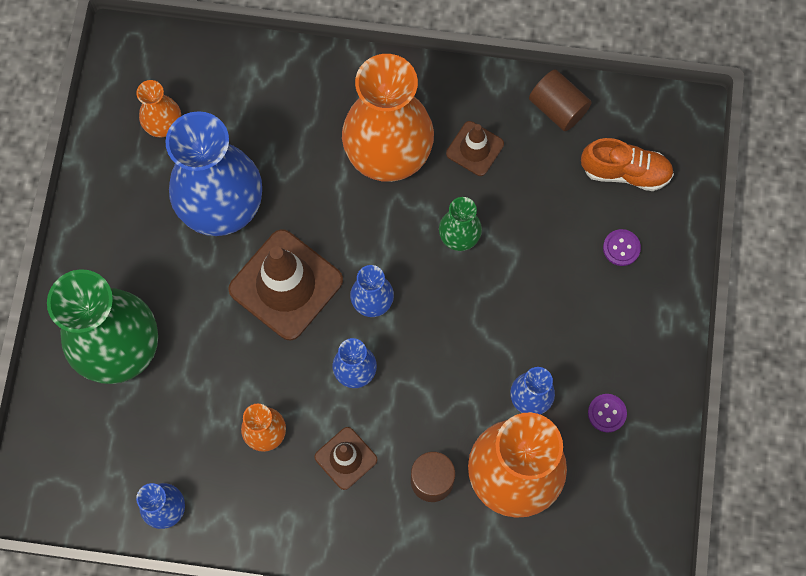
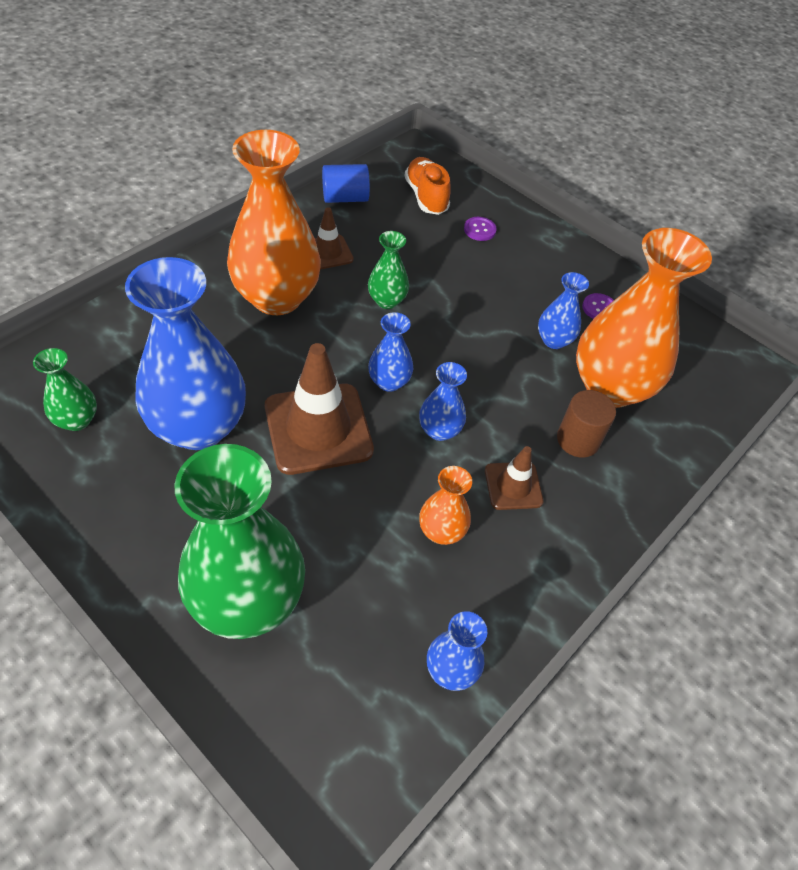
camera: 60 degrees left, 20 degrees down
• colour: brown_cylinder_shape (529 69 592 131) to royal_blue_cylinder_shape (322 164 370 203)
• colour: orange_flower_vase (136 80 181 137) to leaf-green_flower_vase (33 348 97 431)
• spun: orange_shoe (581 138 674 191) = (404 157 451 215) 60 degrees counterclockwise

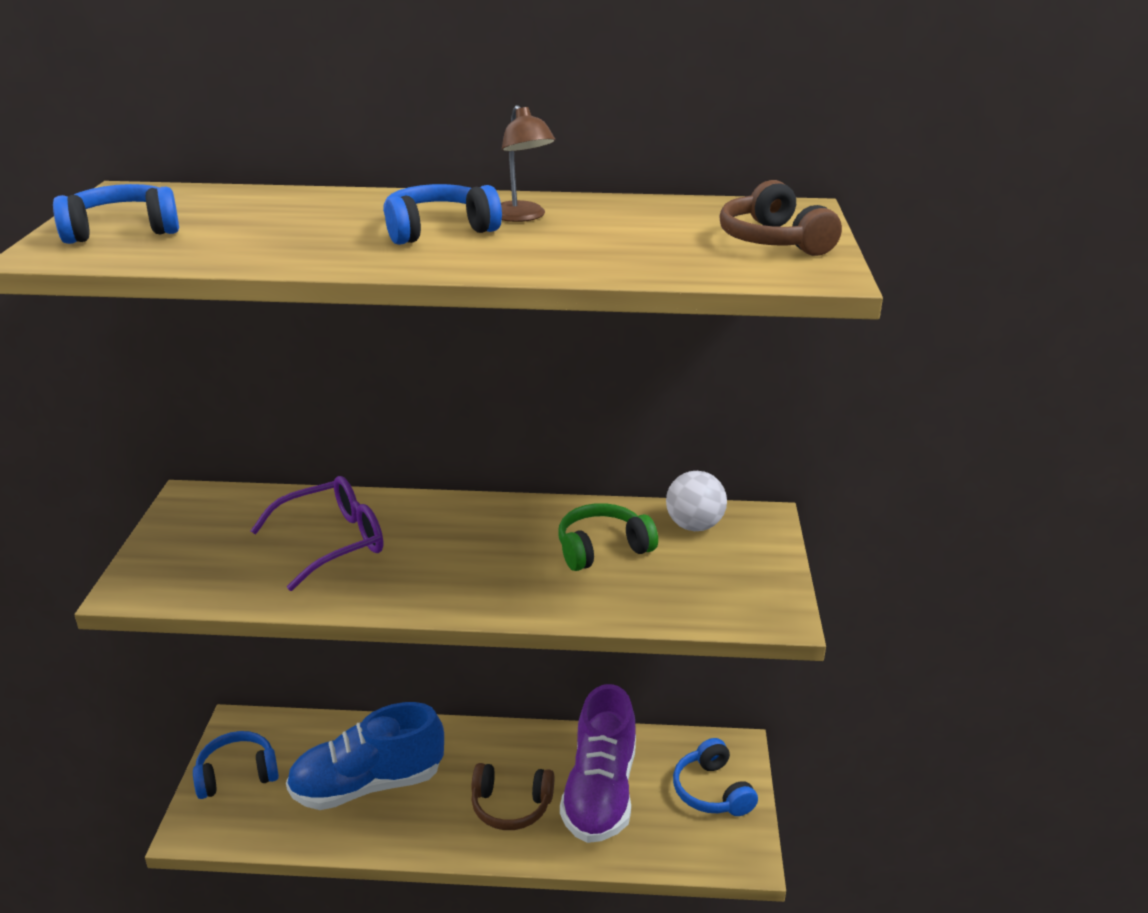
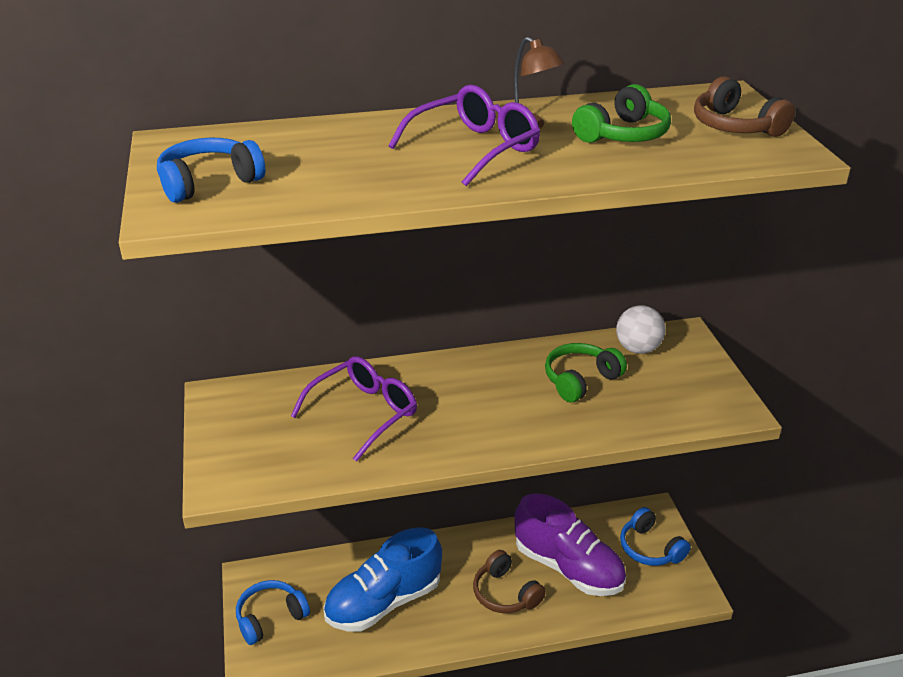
camera: 15 degrees left, 5 degrees up
• exchanged: royal_blue_headset (383 184 502 245) to royal_purple_glasses (388 85 540 186)
• spun: royal_purple_shoe (560 684 636 843) = (514 493 626 596) 45 degrees counterclockwise
• spun: brown_headset (471 763 555 830) = (473 550 546 613) 60 degrees clockwise
• appeared: leaf-green_headset (572 84 671 143)

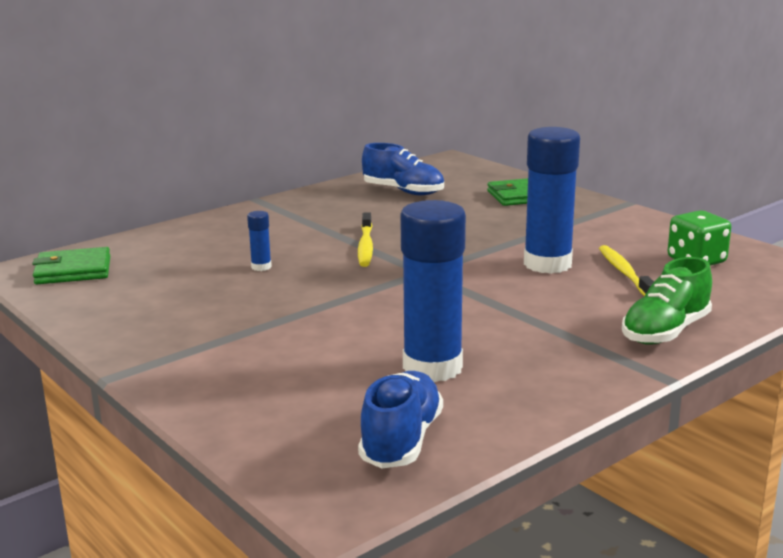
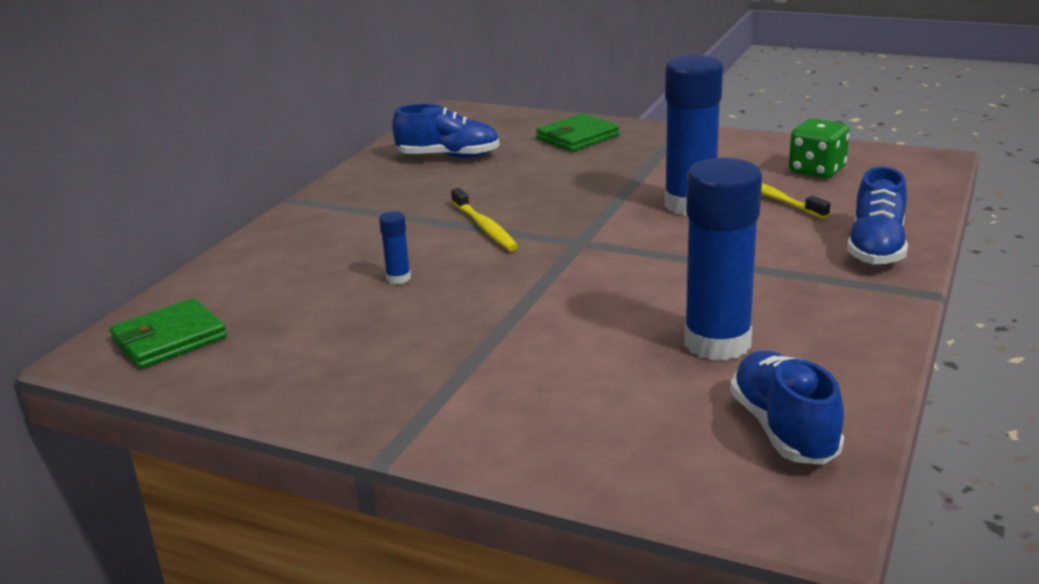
camera: 25 degrees left, 5 degrees up
• colour: leaf-green_shoe (622 257 712 345) to royal_blue_shoe (847 167 908 265)

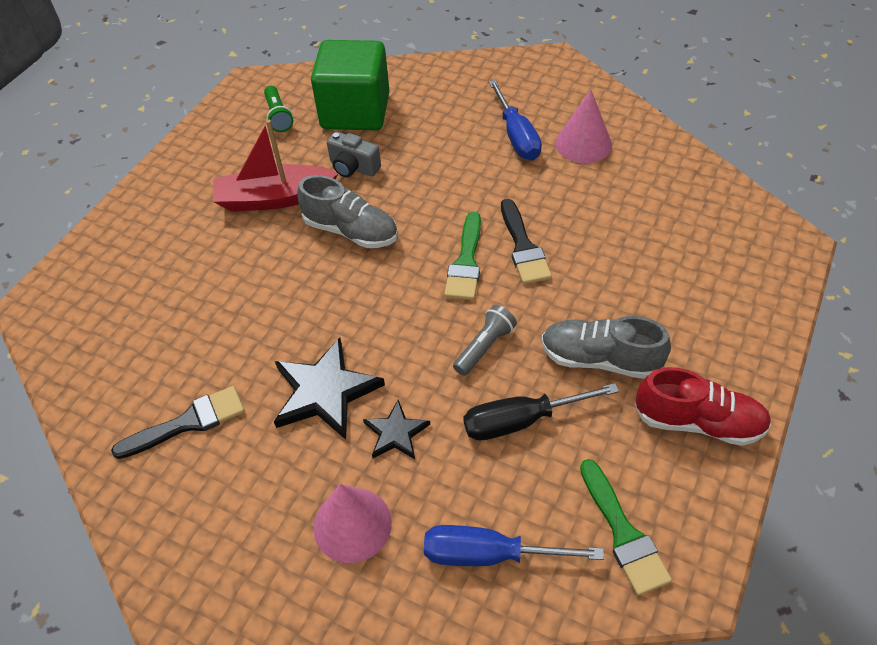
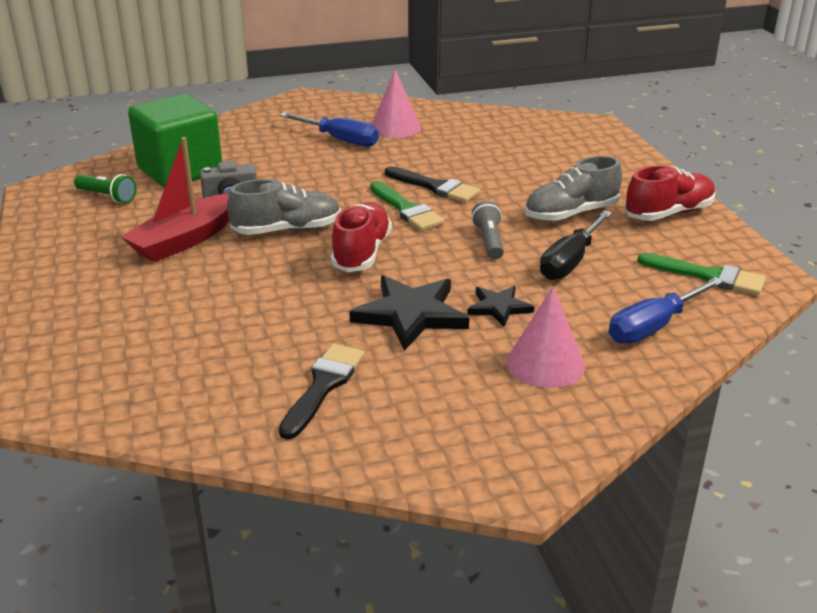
camera: 45 degrees left, 20 degrees down
• appeared: crimson_shoe (331 202 392 272)

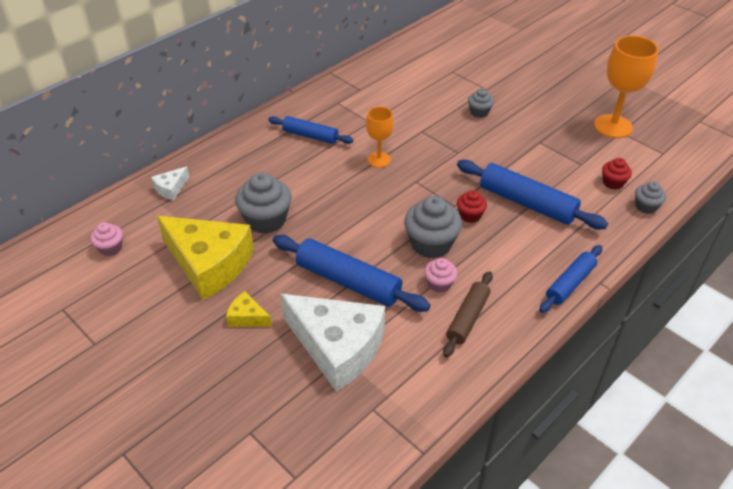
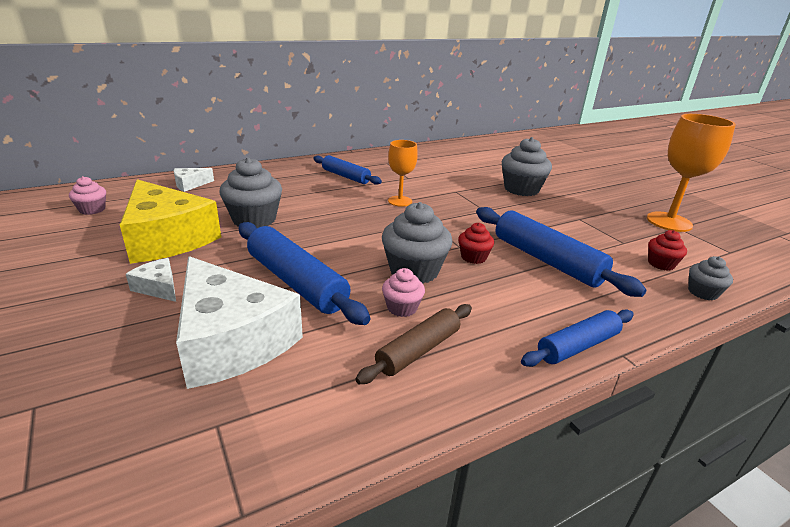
camera: 15 degrees right, 15 degrees down
• size: ash-grey_fairy_cake (468 88 494 118) = (502 137 552 196) x1.82
• colour: golden_cheese (226 291 272 327) to white_cheese (126 258 176 302)

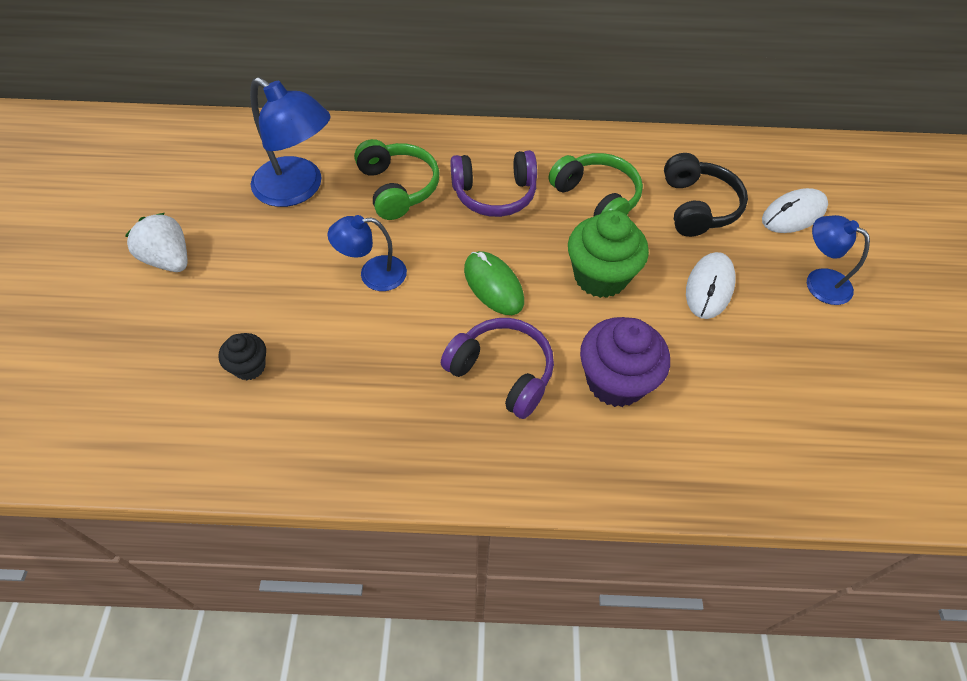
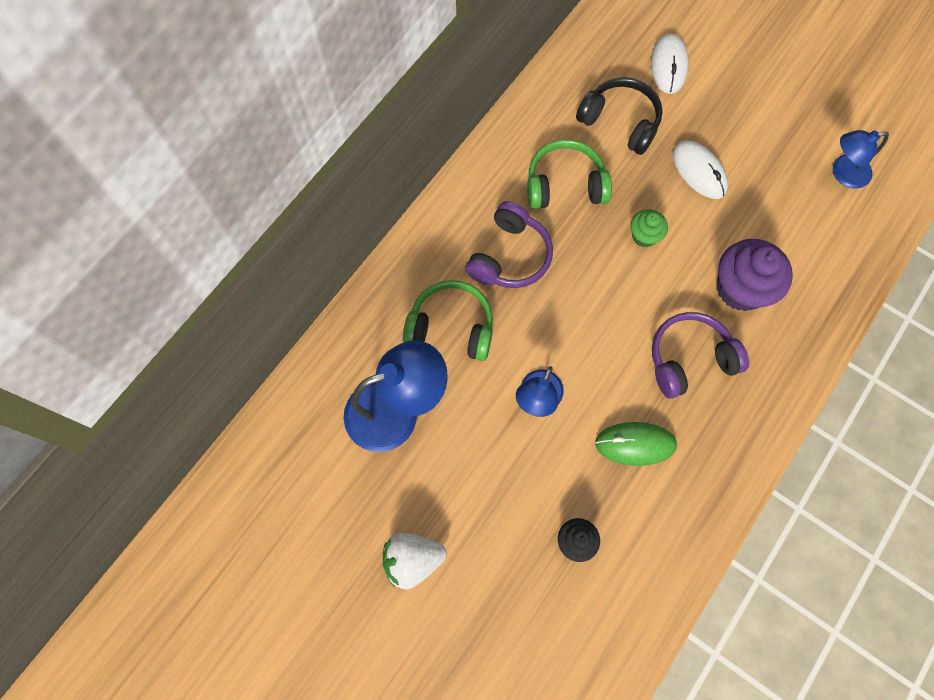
camera: 55 degrees left, 15 degrees up
• size: leaf-green_fairy_cake (568 210 649 298) = (631 209 668 247) x0.54
• relocated: royal_blue_reading_lamp (807 215 870 305) to (833 130 889 189)
• relocated: leaf-green_computer_mouse (464 251 524 315) to (595 422 677 466)

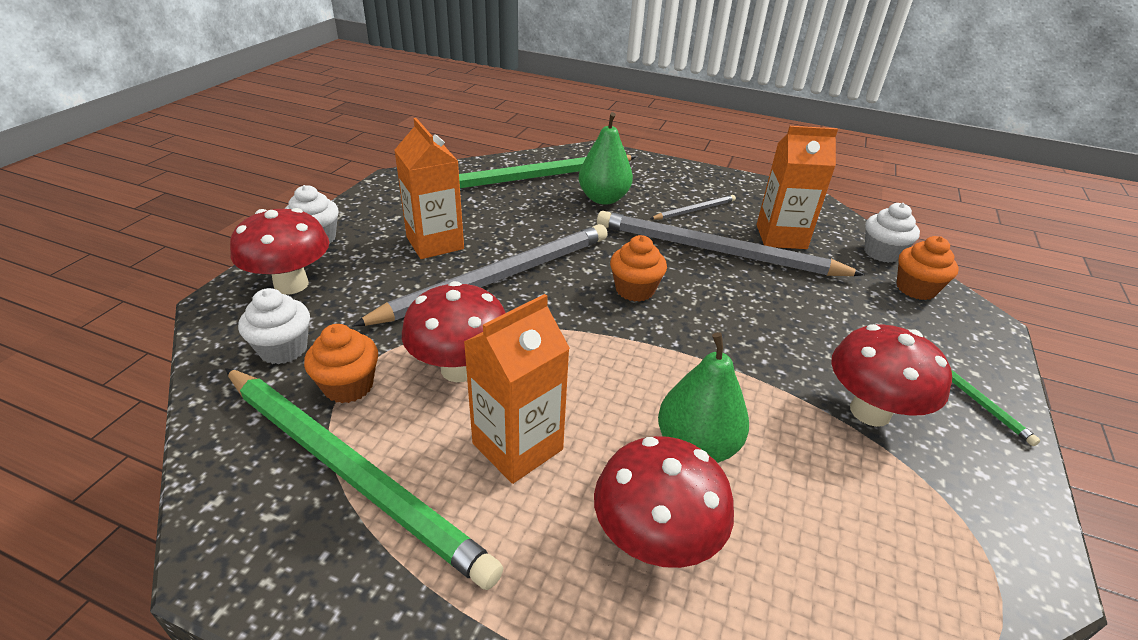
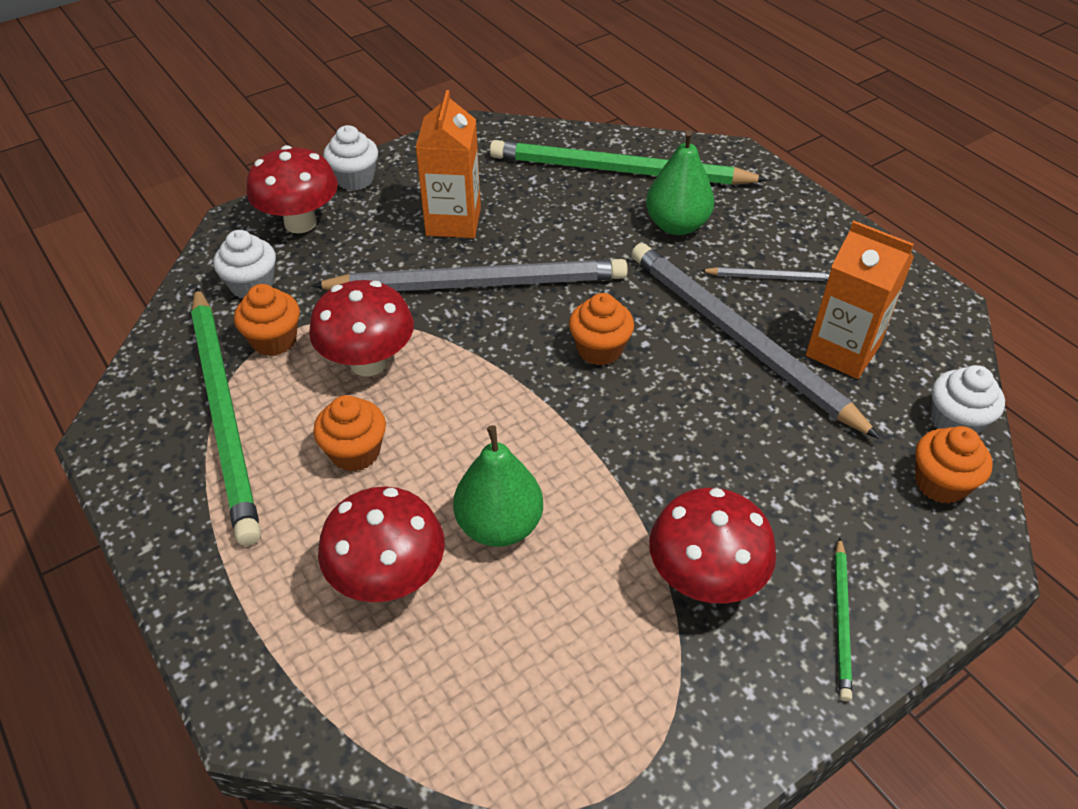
camera: 35 degrees right, 10 degrees up
• exchanged: orange_carton (464 294 570 484) to orange_fairy_cake (313 395 386 472)

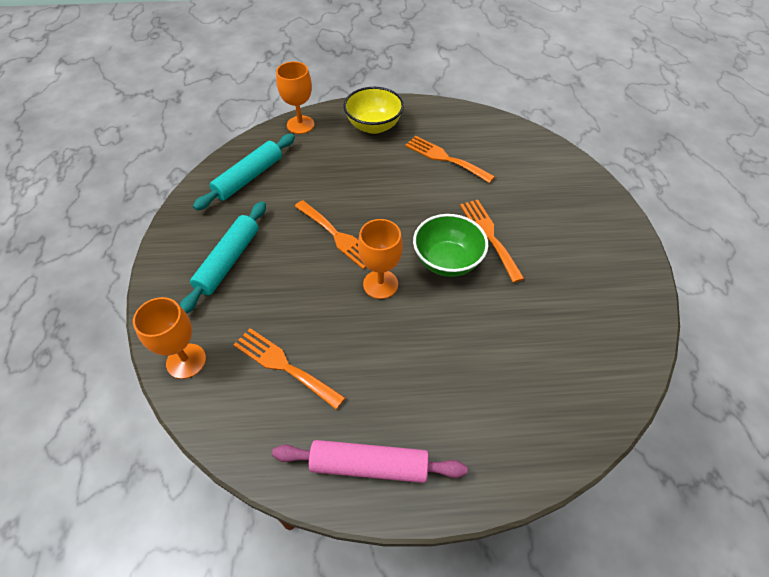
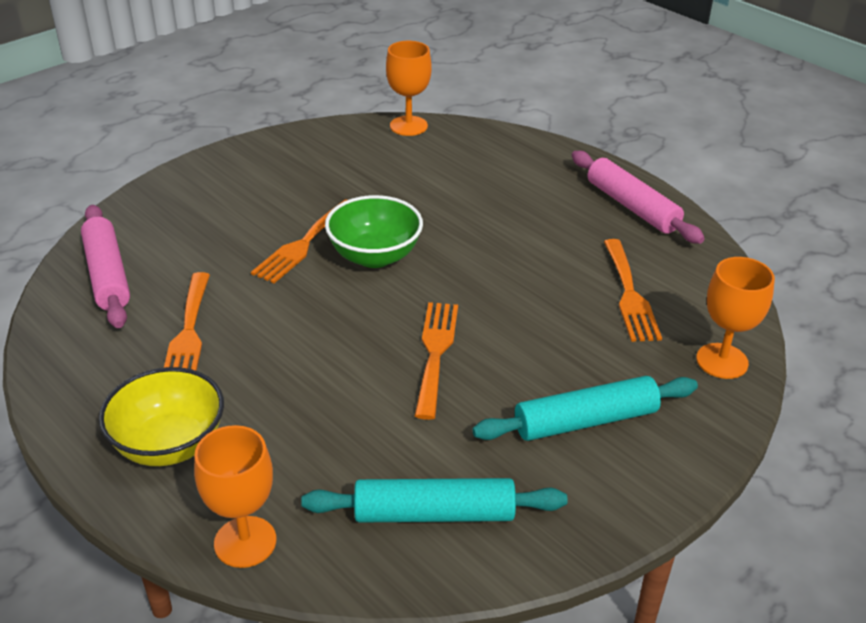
camera: 130 degrees left, 15 degrees down
• relocated: orange_chalice (358 219 403 299) to (386 41 432 136)
• appeared: rosy_rolling_pin (81 205 130 328)

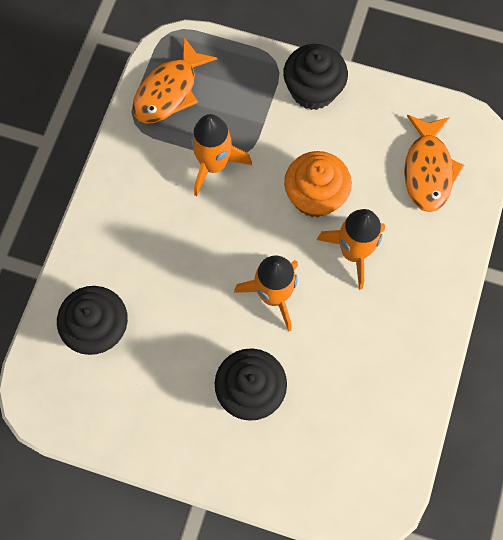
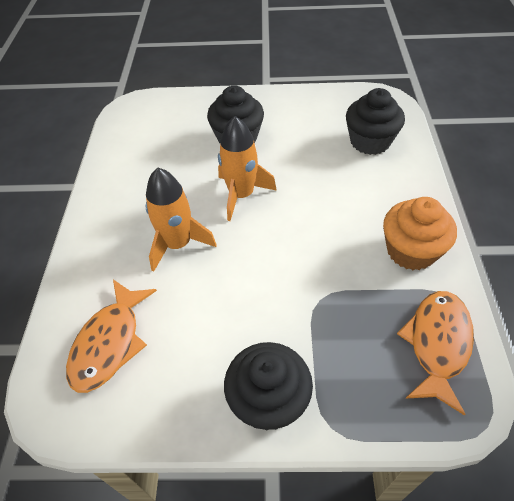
camera: 165 degrees right, 20 degrees down
• missing: orange_toy_rocket (191 114 252 196)
• spun: orange_toy_fish (404 115 464 212) = (66 279 157 393) 150 degrees counterclockwise
• relocated: orange_fairy_cake (284 151 352 217) to (383 197 457 270)

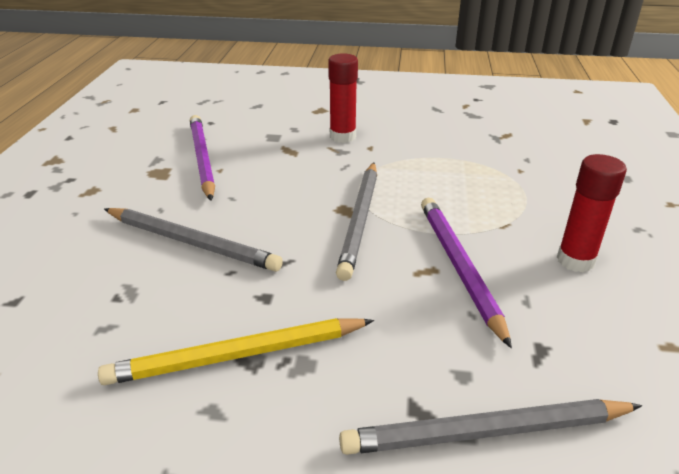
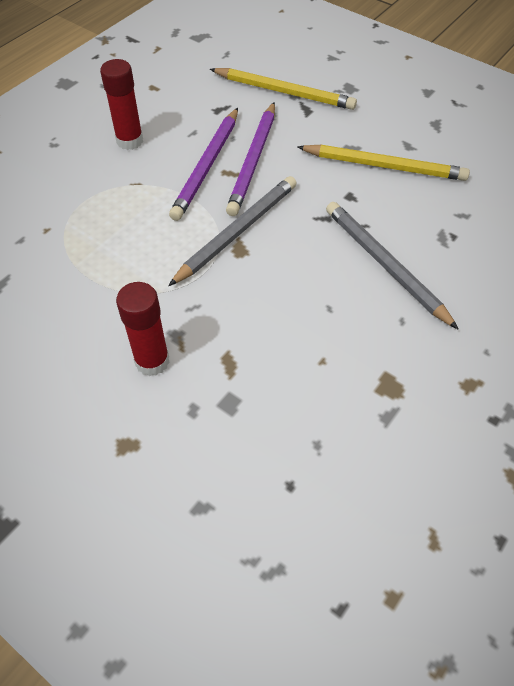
camera: 150 degrees left, 20 degrees up
• relocated: royal_purple_wooden_pencil (190 115 215 201) to (226 102 275 216)
• colour: ash-grey_wooden_pencil (339 399 642 455) to golden_wooden_pencil (210 68 357 110)

